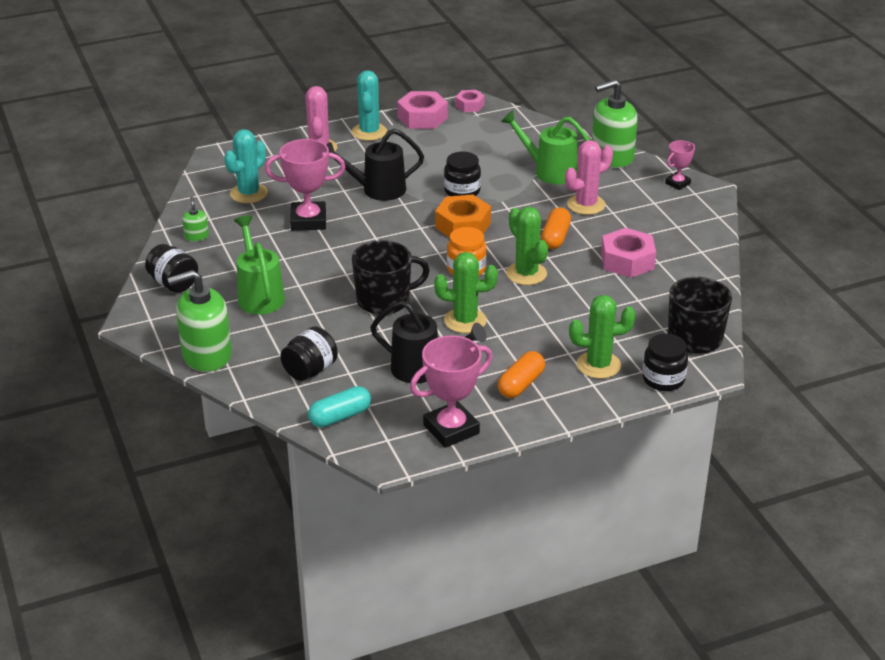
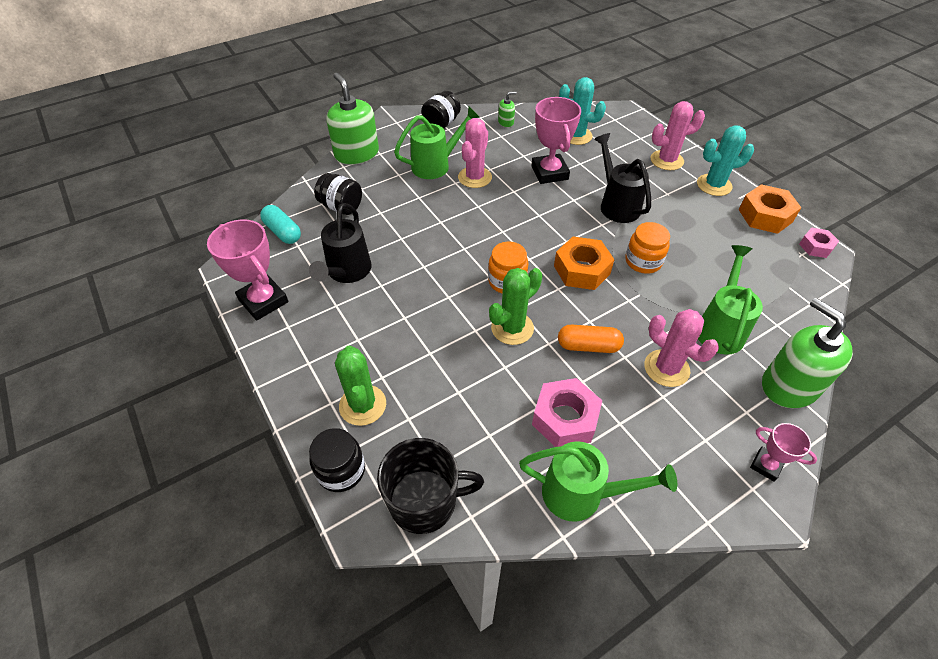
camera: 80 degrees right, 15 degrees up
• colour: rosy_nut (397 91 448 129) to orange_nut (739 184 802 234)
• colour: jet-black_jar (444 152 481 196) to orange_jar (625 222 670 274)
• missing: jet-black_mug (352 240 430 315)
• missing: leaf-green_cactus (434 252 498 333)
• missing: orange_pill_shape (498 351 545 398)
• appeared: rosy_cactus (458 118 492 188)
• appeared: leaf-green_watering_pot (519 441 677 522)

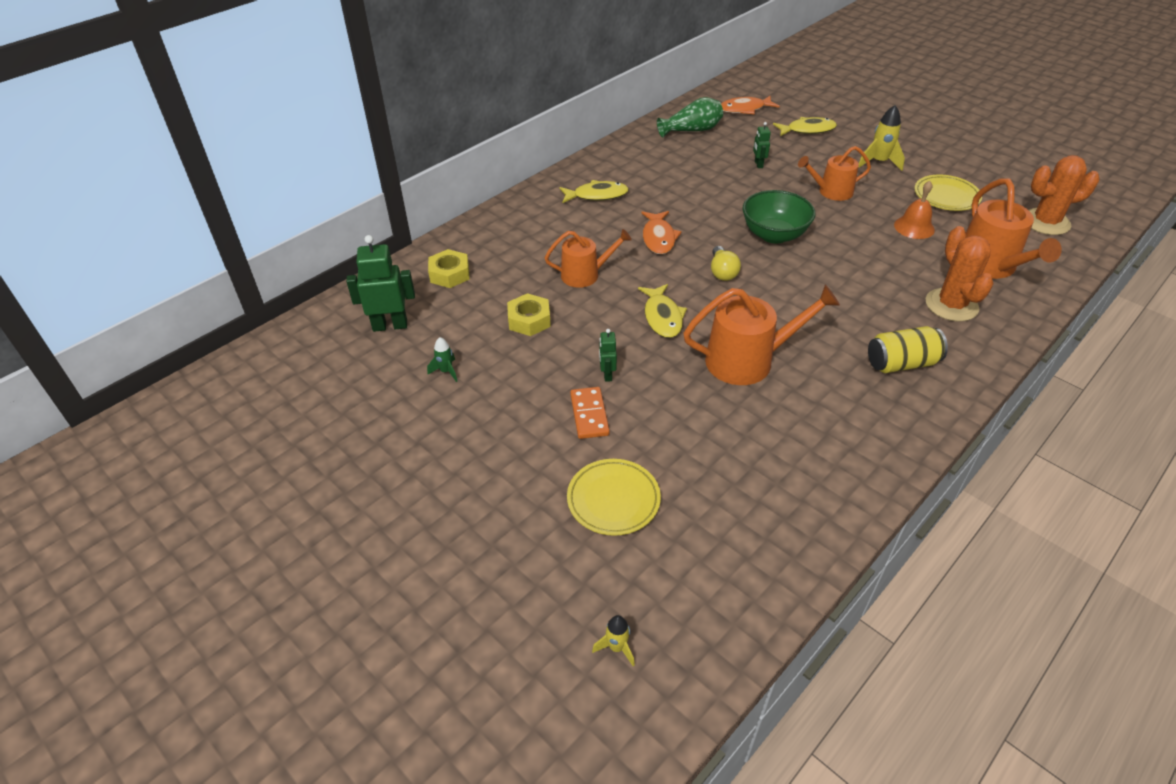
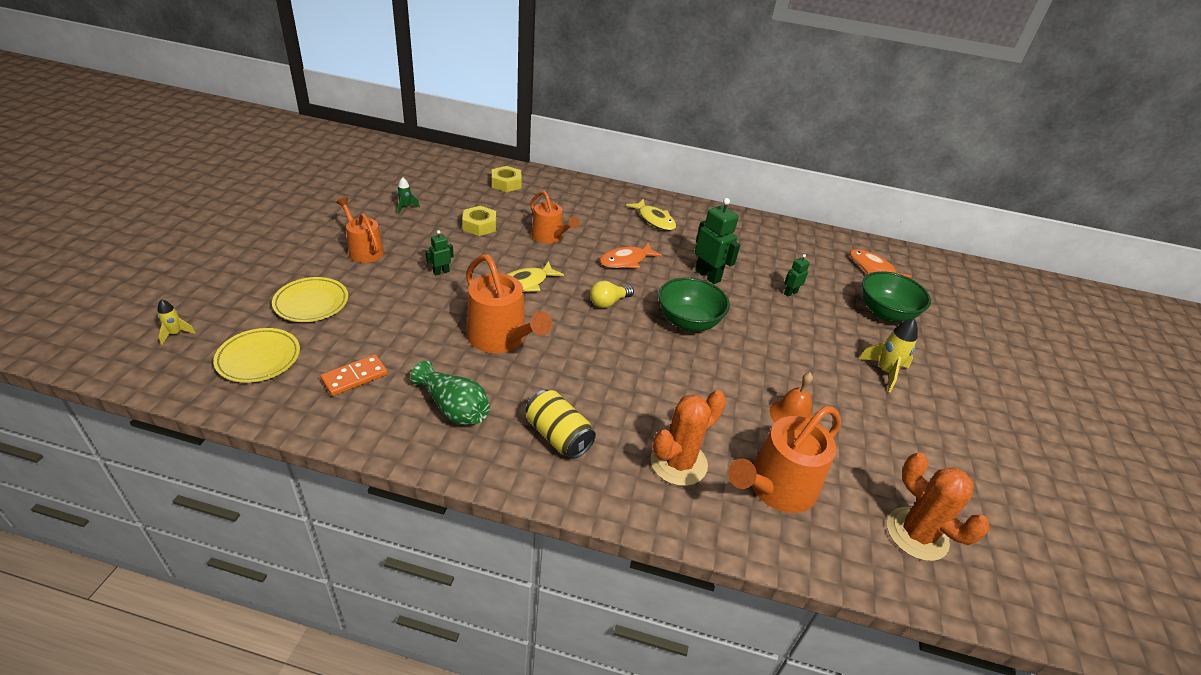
camera: 55 degrees right, 5 degrees down
• relocated: leaf-green_flower_vase (657 97 723 138) to (410 361 490 425)
• exchanged: golden_toy_fish (773 117 837 136) to leaf-green_serving_bowl (862 271 931 322)
• relocated: orange_watering_pot (798 146 871 201) to (336 197 384 263)
• relocated: golden_plate (914 175 982 211) to (213 328 300 383)
• relocated: leaf-green_robot_figure (346 235 415 332) to (695 198 740 284)
• relocated: orange_domino_tile (570 387 610 439) to (320 354 388 396)

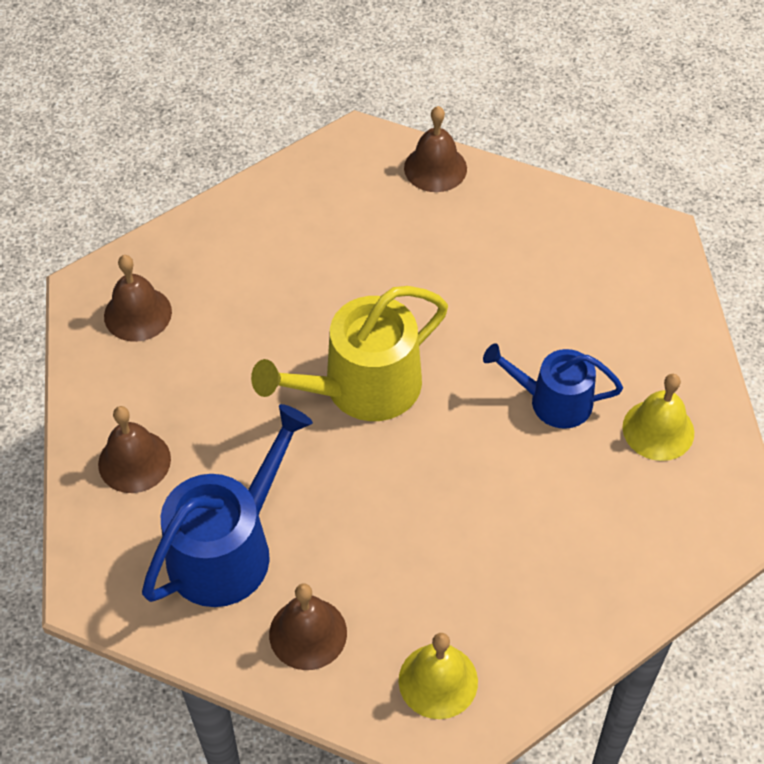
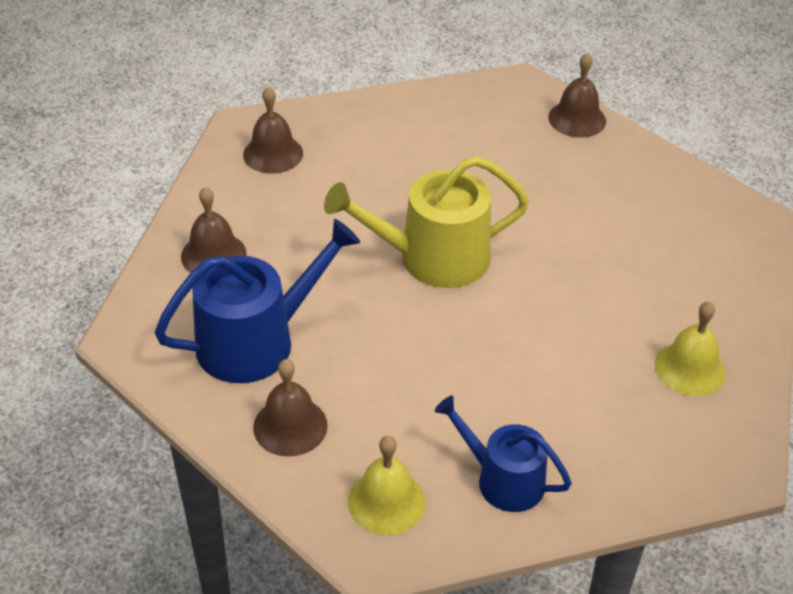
camera: 20 degrees right, 10 degrees down
• relocated: royal_blue_watering_pot (483 343 623 429) to (434 396 572 512)

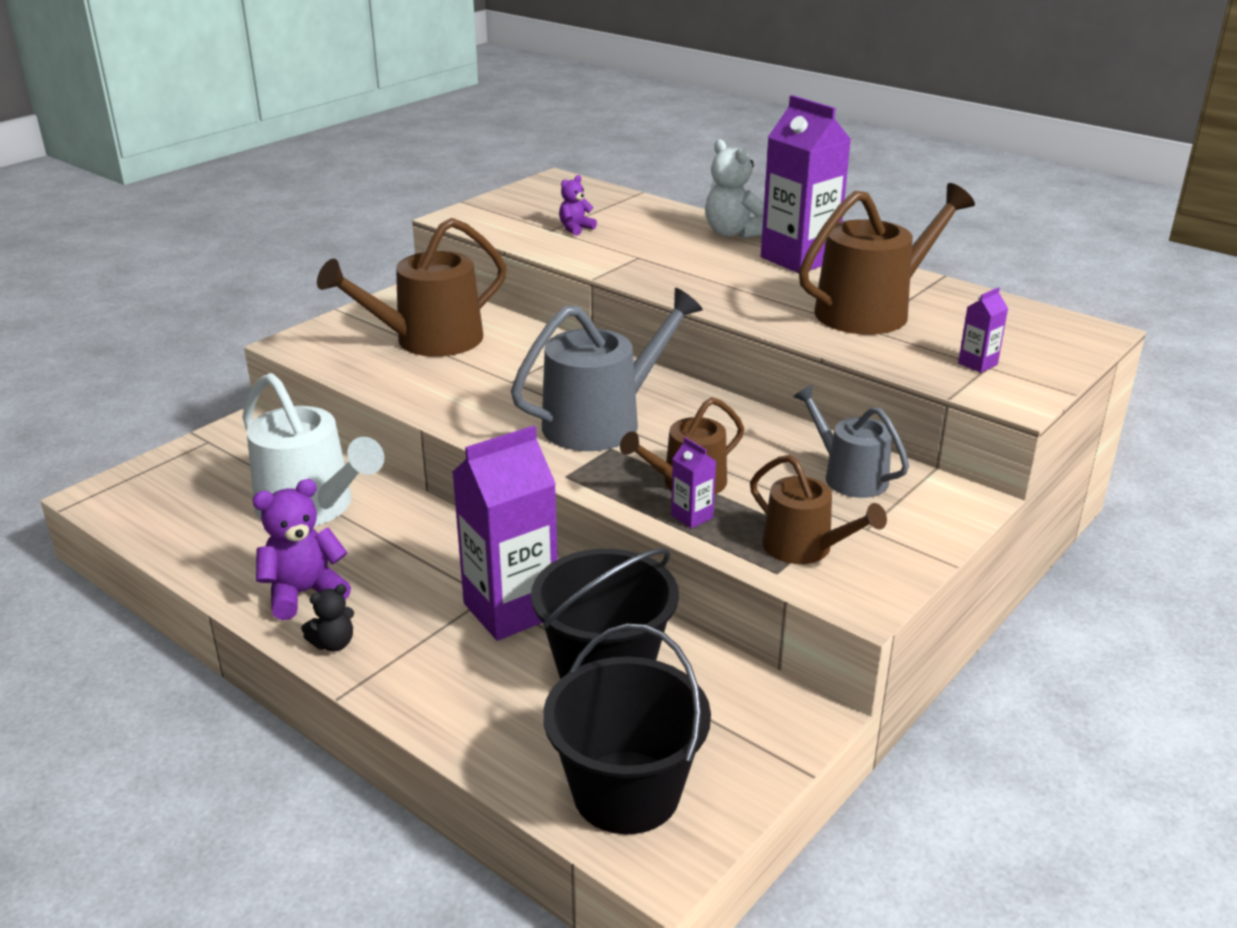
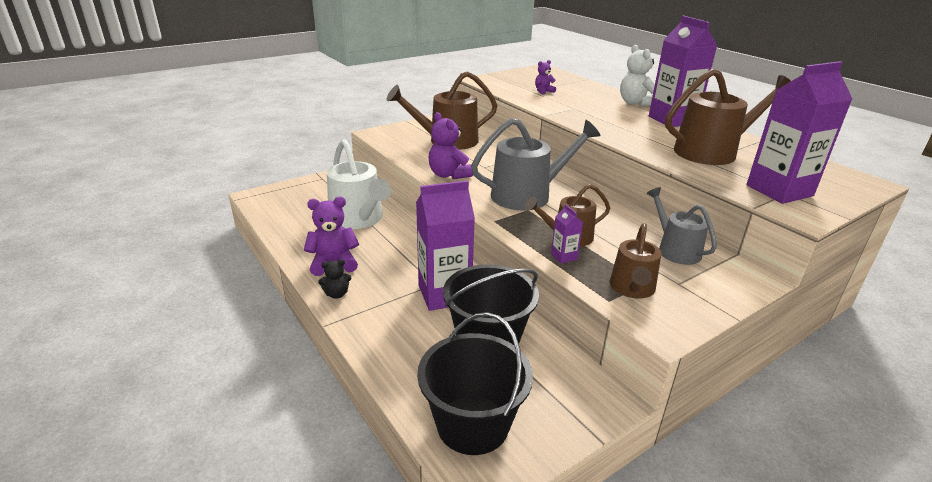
camera: 15 degrees right, 0 degrees up
• size: royal_purple_carton (958 287 1008 373) = (747 61 852 204) x2.36
• spun: brown_watering_pot (750 455 887 564) = (610 223 662 299) 45 degrees clockwise
• appeared: royal_purple_teddy_bear (428 112 473 179)

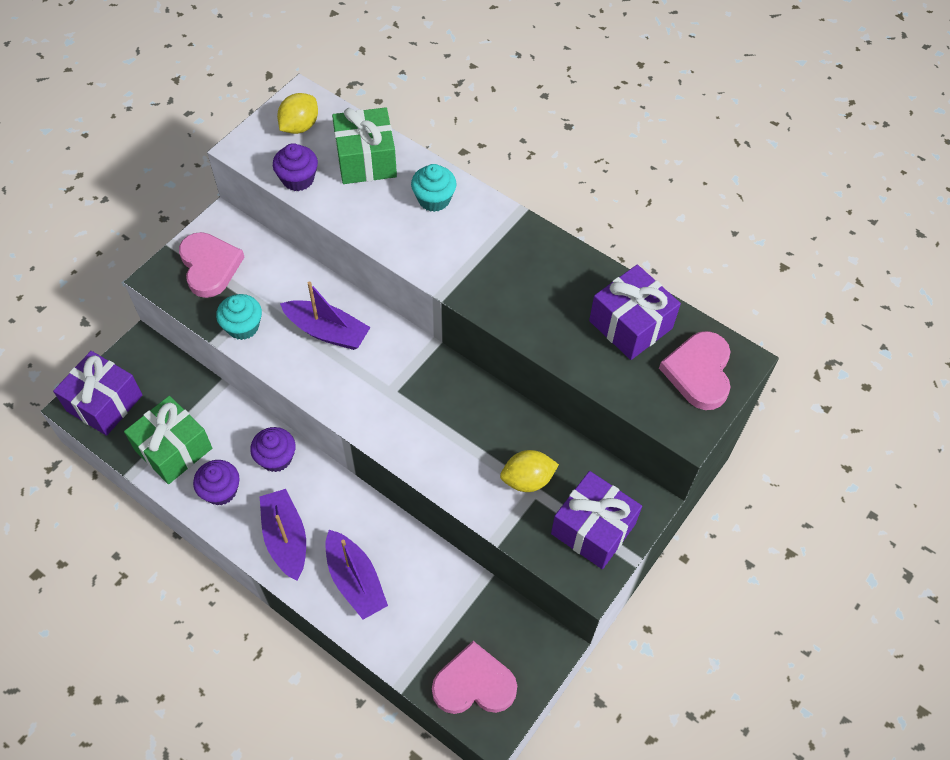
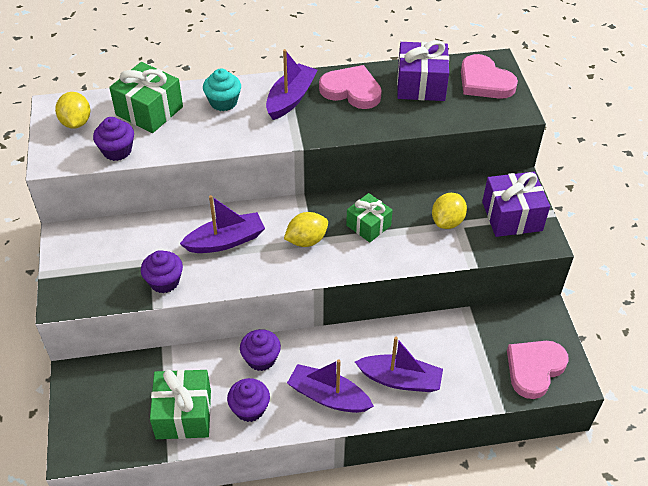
camera: 45 degrees left, 10 degrees down
• relocated: rosy_love_heart (179 232 244 298) to (319 65 382 109)
• colour: aqua_fairy_cake (216 294 262 340) to royal_purple_fairy_cake (141 250 183 293)
• missing: royal_purple_gift (53 351 143 436)
• appeared: royal_purple_boat (266 49 318 120)
• appeared: leaf-green_gift (346 193 393 242)
• appeared: golden_toy_lemon (284 212 328 247)

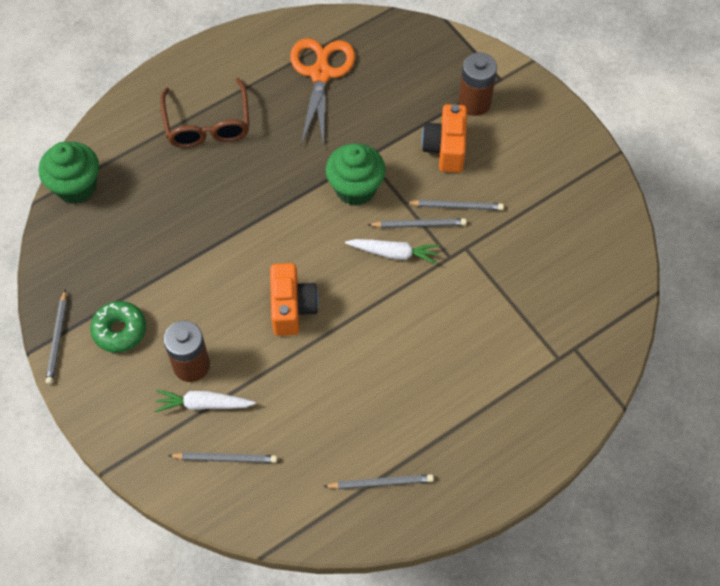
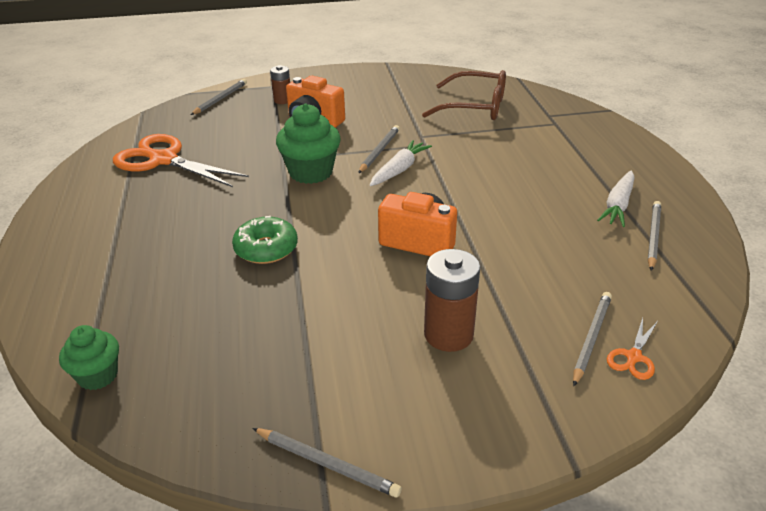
camera: 65 degrees left, 25 degrees down
• size: brown_power_cell (459 52 497 116) = (270 65 290 104) x0.59
• relocated: brown_glasses (160 78 250 148) to (422 70 506 120)
• size: leaf-green_fairy_cake (39 142 99 204) = (59 325 119 390) x0.62
• relocated: ash-grey_wooden_pencil (405 200 504 210) to (191 79 247 115)
• relocated: leaf-green_glazed_donut (90 301 146 353) to (232 216 298 264)
• relocated: white_root_vegetable (155 390 256 412) to (597 171 635 227)
• appeared: orange_scissors (607 318 658 380)

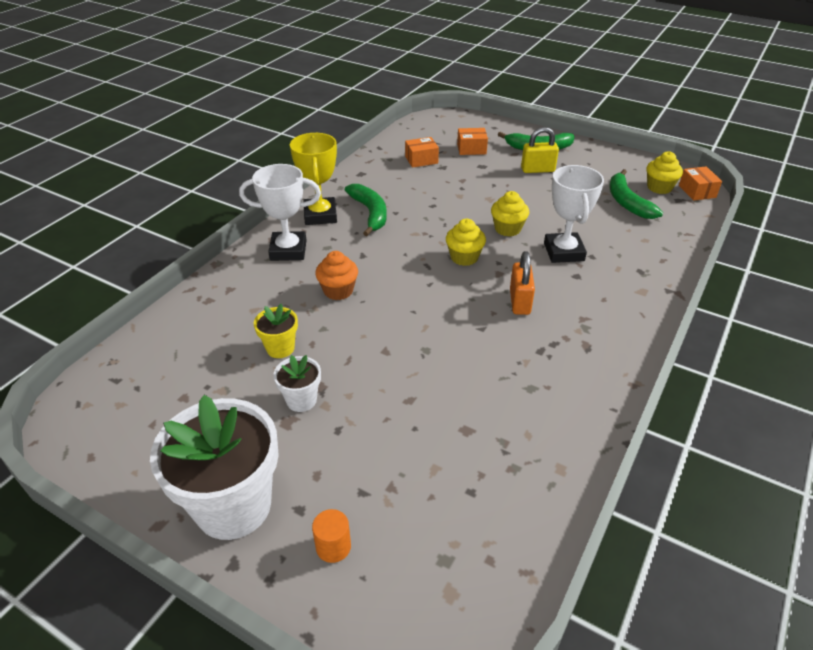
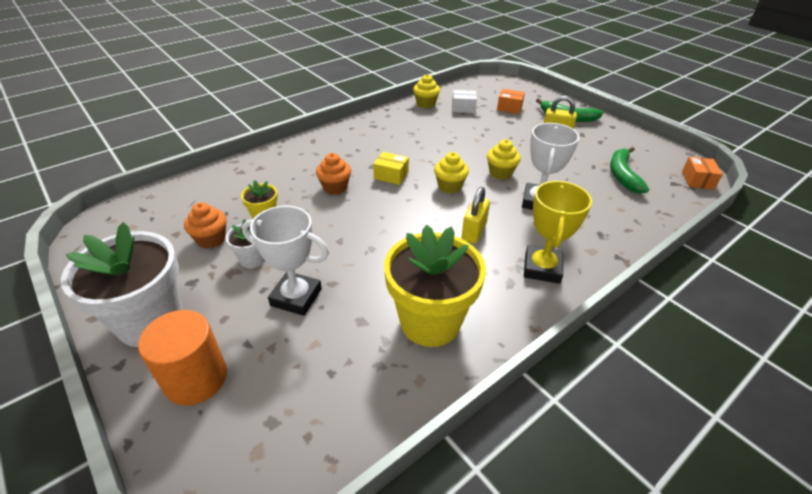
camera: 20 degrees right, 0 degrees up
• relocated: golden_trophy (290 133 337 225) to (524 181 592 284)
• colour: orange_box (405 137 439 168) to white_box (452 90 477 113)
• relocated: golden_fairy_cake (647 151 683 194) to (413 74 440 108)
• relocated: white_trophy (239 164 321 261) to (242 206 329 316)
• missing: leaf-green_banana_fruit (345 184 387 236)
• colour: orange_lock (510 251 535 315) to golden_lock (461 187 490 244)
• size: orange_cylinder_shape (312 509 351 563) = (138 310 227 406) x2.01
• appeared: golden_box (373 152 409 185)
• appeared: orange_fairy_cake (184 202 227 249)
• appeared: golden_potted_plant (384 225 486 347)

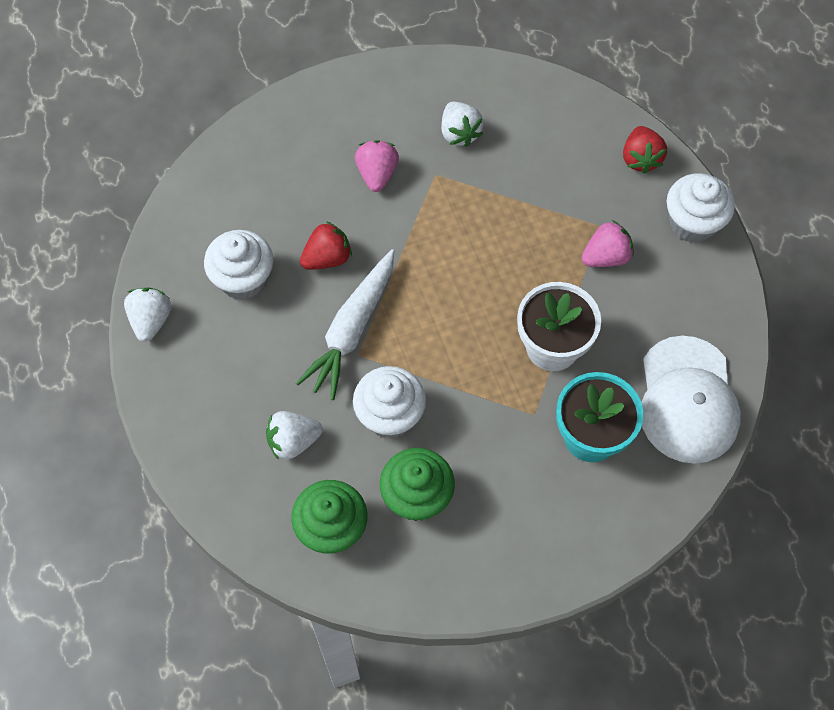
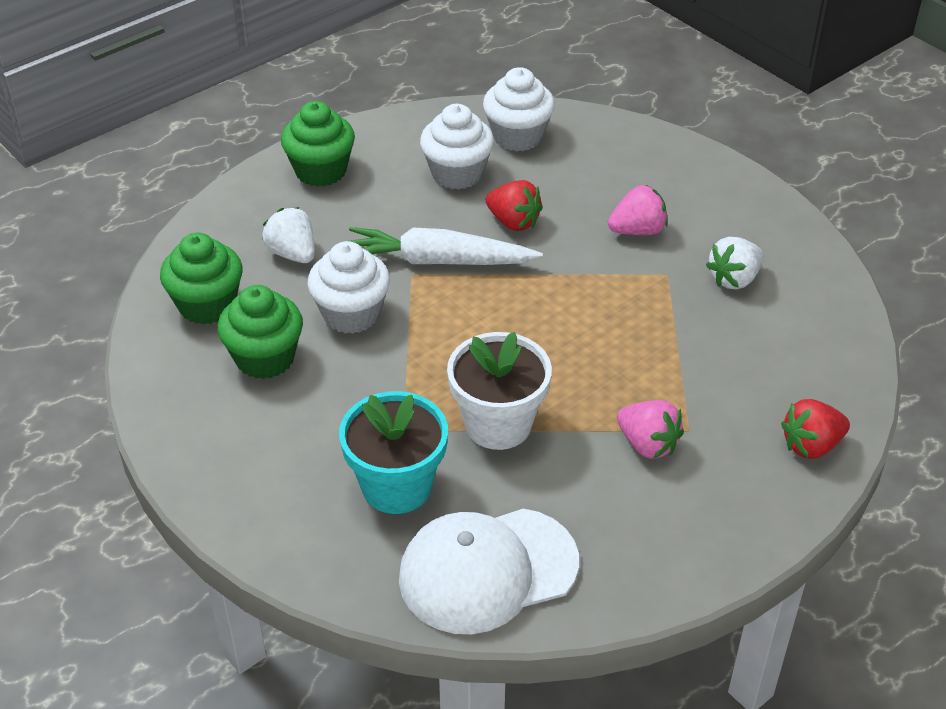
camera: 70 degrees right, 20 degrees down
• relocated: white_fairy_cake (667 173 735 243) to (483 67 555 151)
• missing: white_toy_strawberry (124 287 172 342)
• appeared: leaf-green_fairy_cake (281 101 355 187)

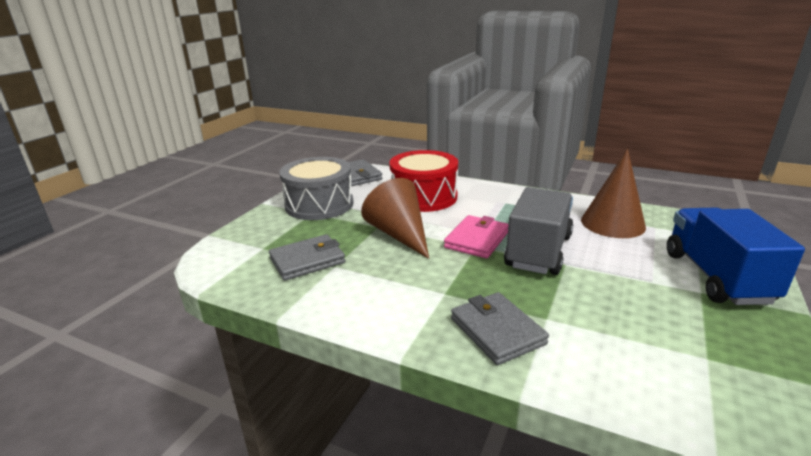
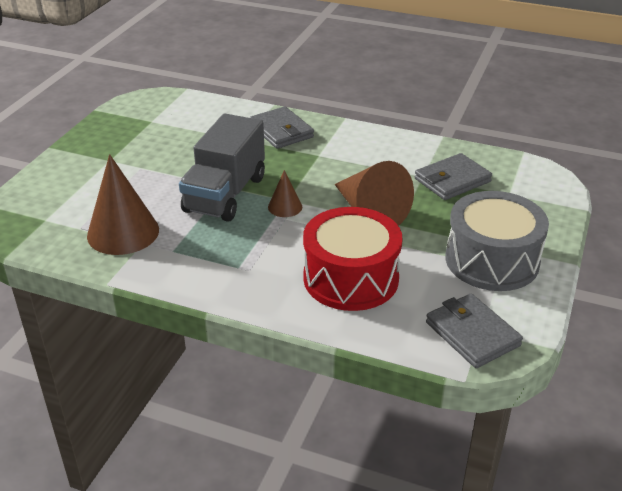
camera: 175 degrees right, 10 degrees up
• missing: royal_blue_truck (667 207 805 305)
• exchanged: rosy_card_wallet (444 215 509 258) to brown_cone_shape (268 170 302 217)

